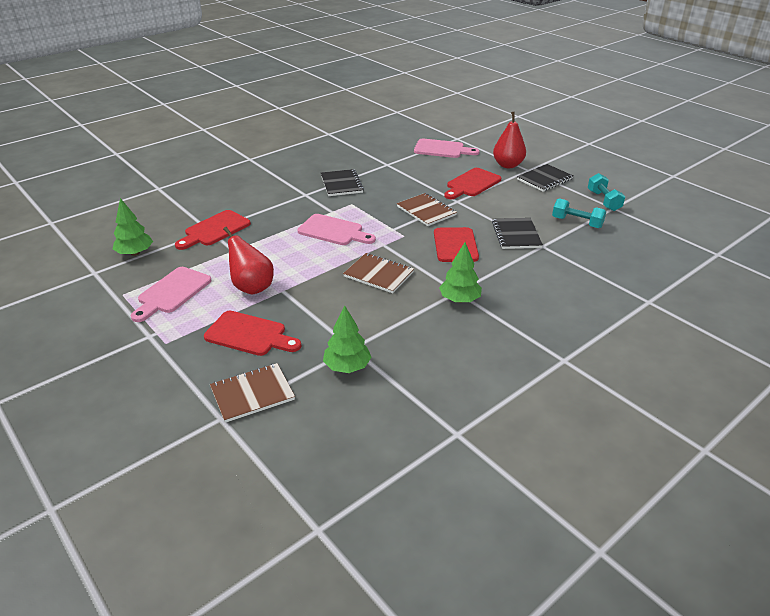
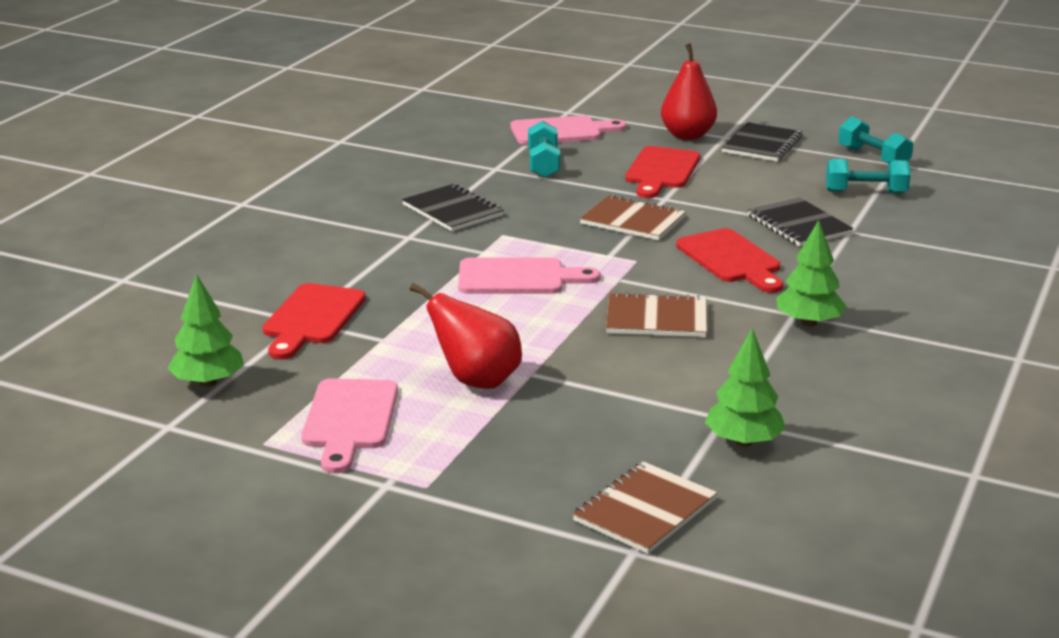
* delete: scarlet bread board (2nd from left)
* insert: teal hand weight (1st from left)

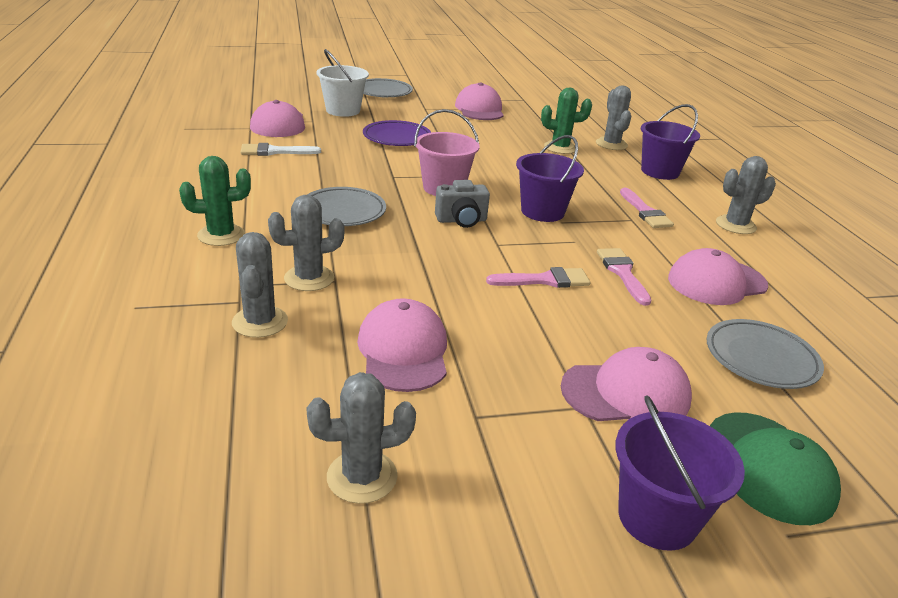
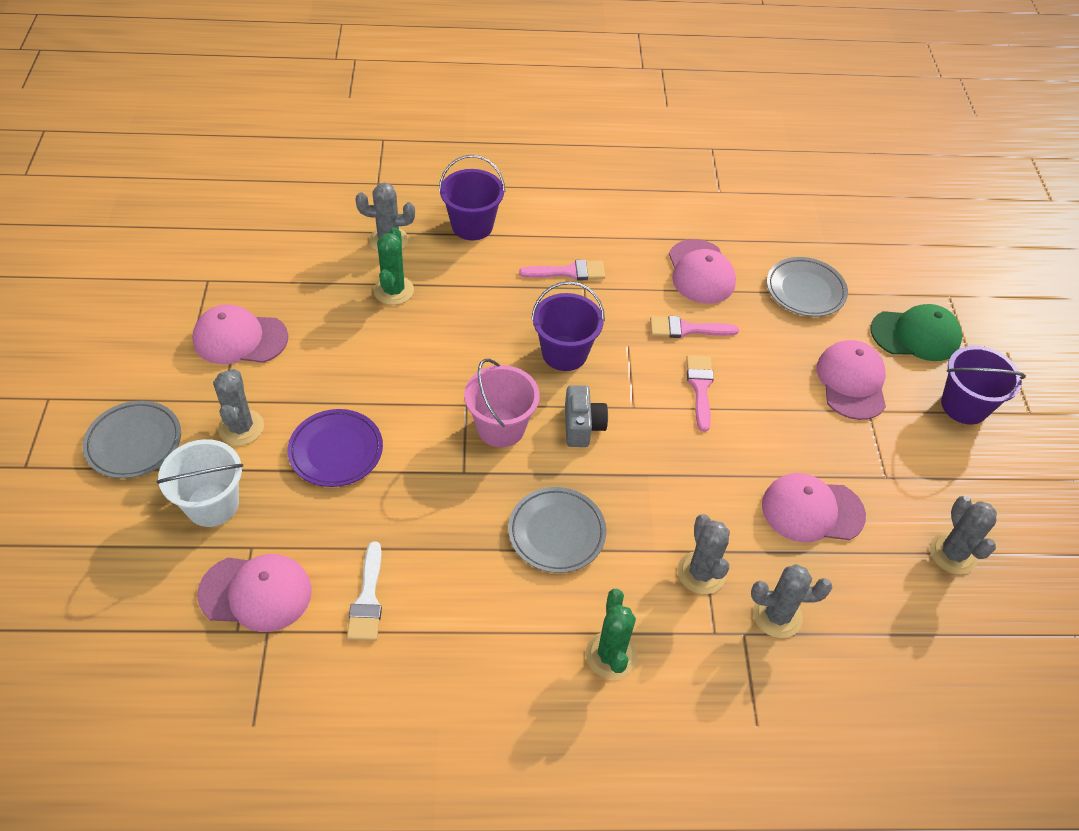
* move: grey prickly plant (5th from left in the first image) to grey prickly plant (1st from left)

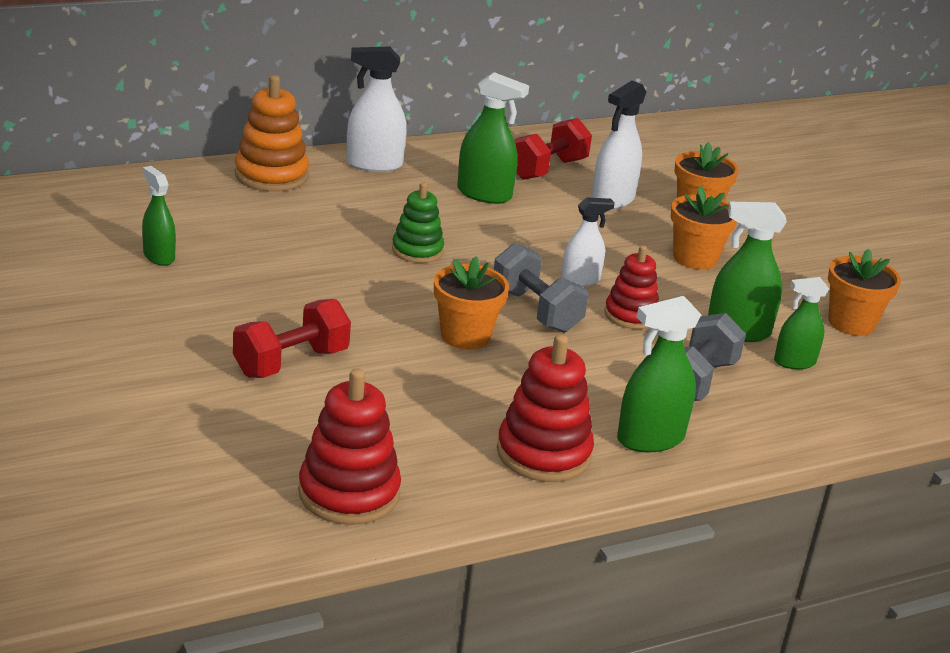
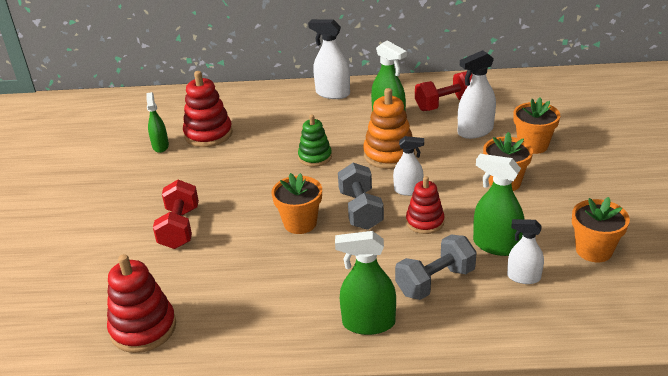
* move: orange-coloured stacking rings
* move: scarlet stacking rings (2nd from left)
* recolor: leaf-green spray cleaner (5th from left) to snow-white spray cleaner (4th from left)
* rotate: scarlet hand weight (1st from left) 75 degrees counterclockwise

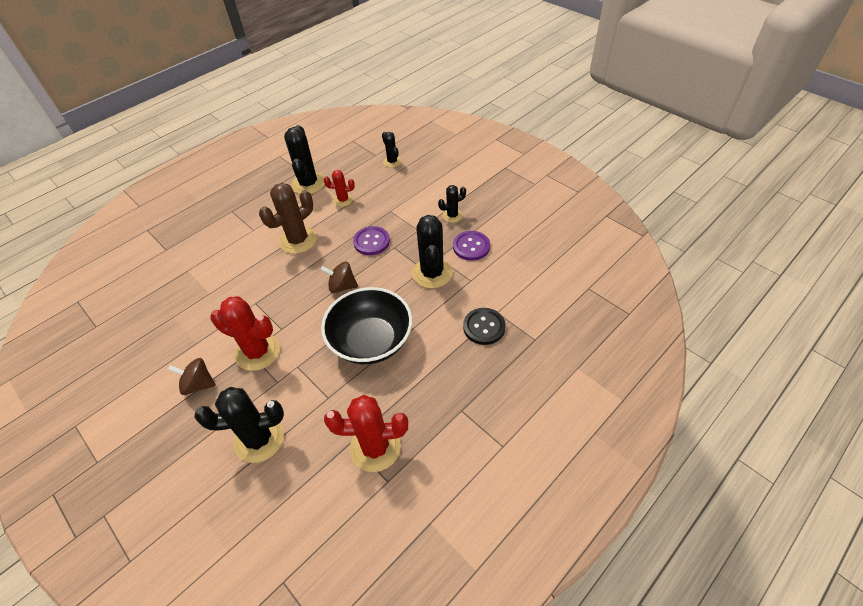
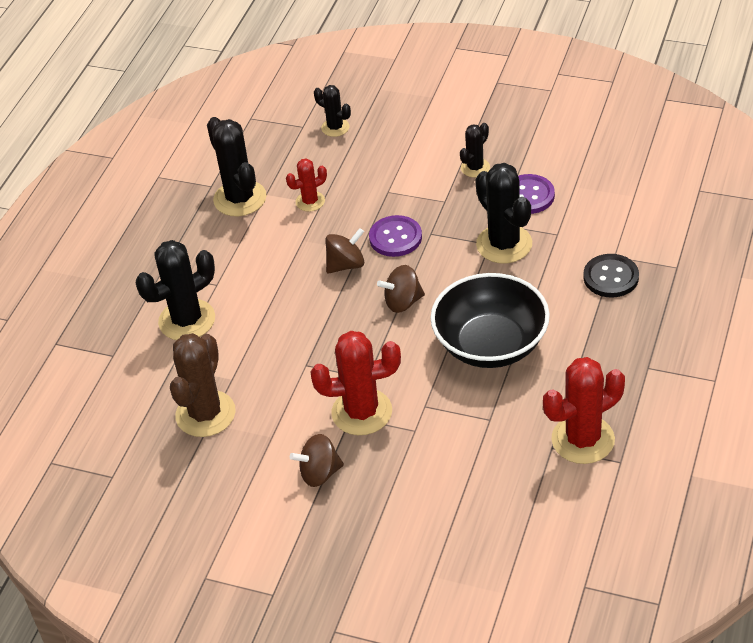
* insert: russet toy top (2nd from left)
* move: jet-black prickly plant (1st from left)
* move: russet prickly plant

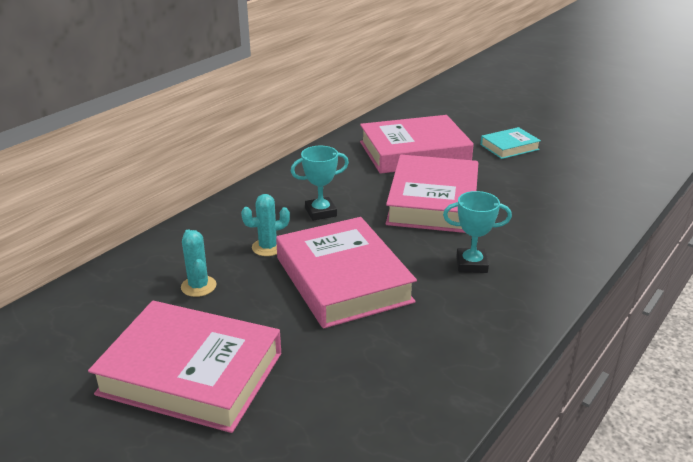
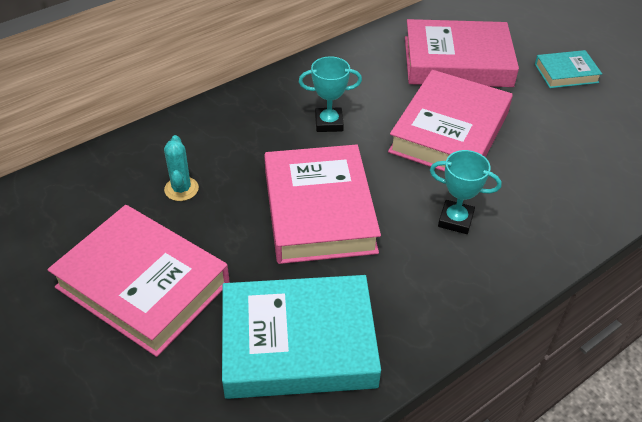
* delete: teal prickly plant (2nd from left)
* insert: teal hardcover (1st from left)

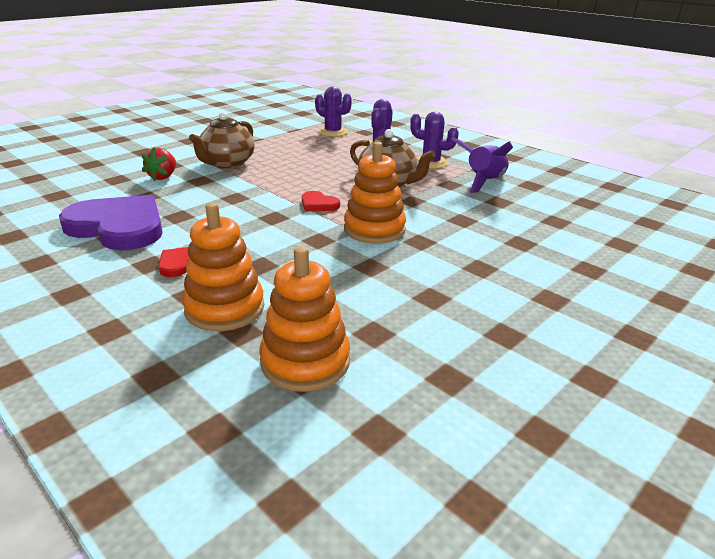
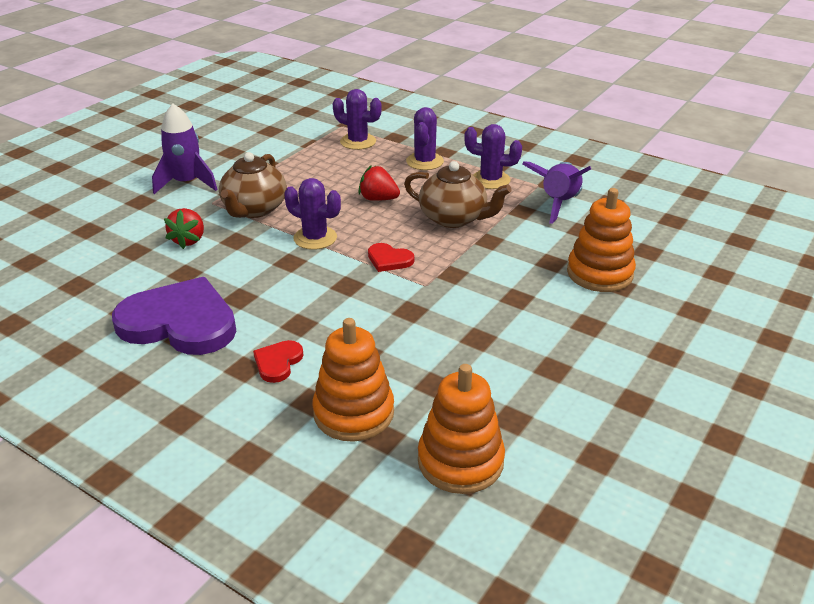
* insert: violet rocket (1st from left)
* insert: violet prickly plant (1st from left)
* insert: scarlet toy strawberry (2nd from left)
* move: orange-coloured stacking rings (3rd from left)

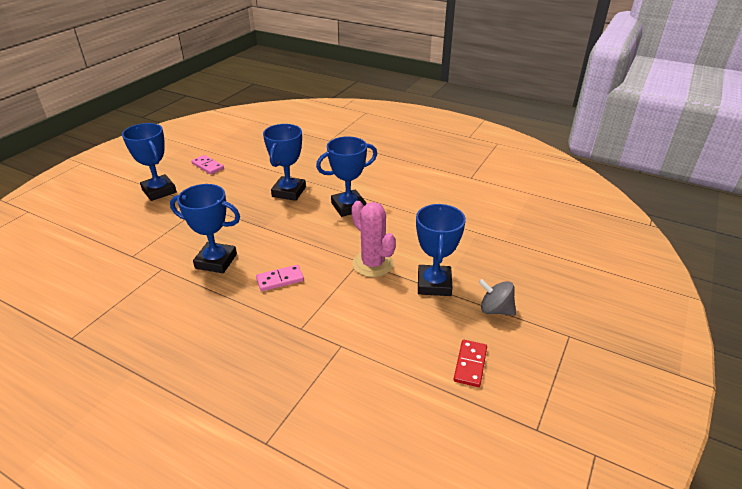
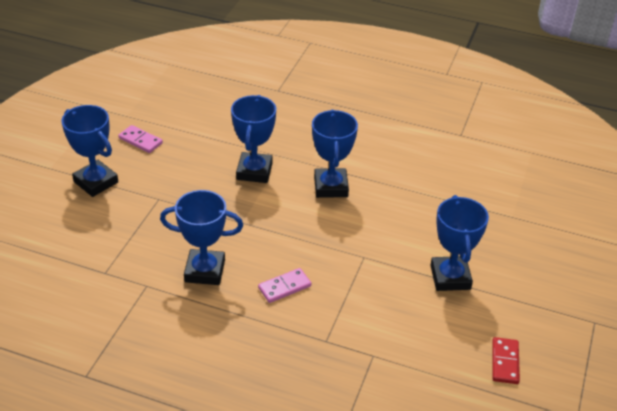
* delete: pink prickly plant
* delete: grey toy top
* rotate: royal blue trophy (4th from left) 60 degrees counterclockwise

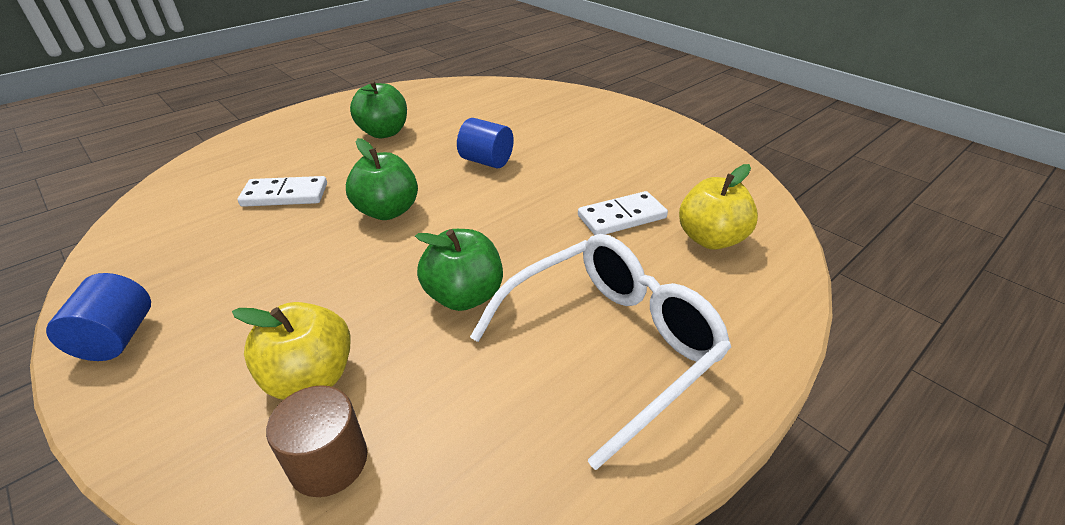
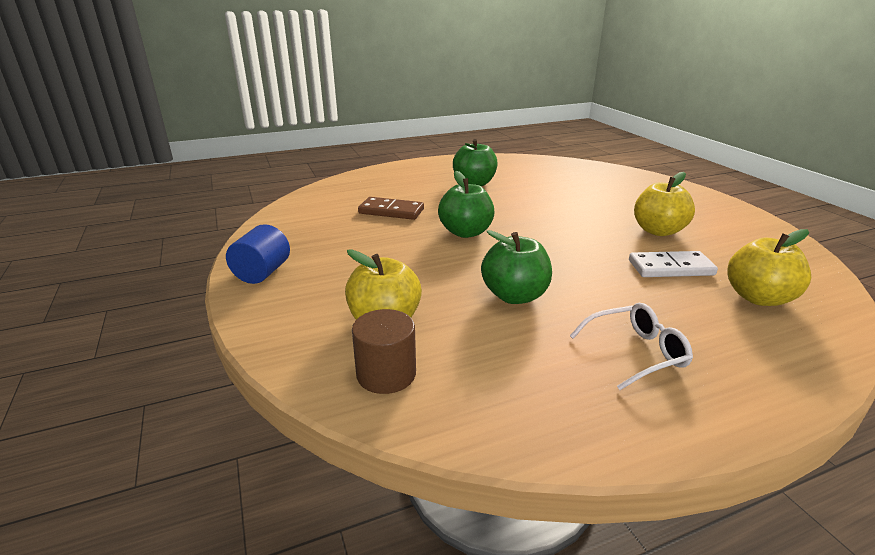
* delete: royal blue cylinder (2nd from left)
* insert: bright yellow apple (2nd from left)
* recolor: snow-white domino tile (1st from left) to russet domino tile
* resize: snow-white glasses x0.52

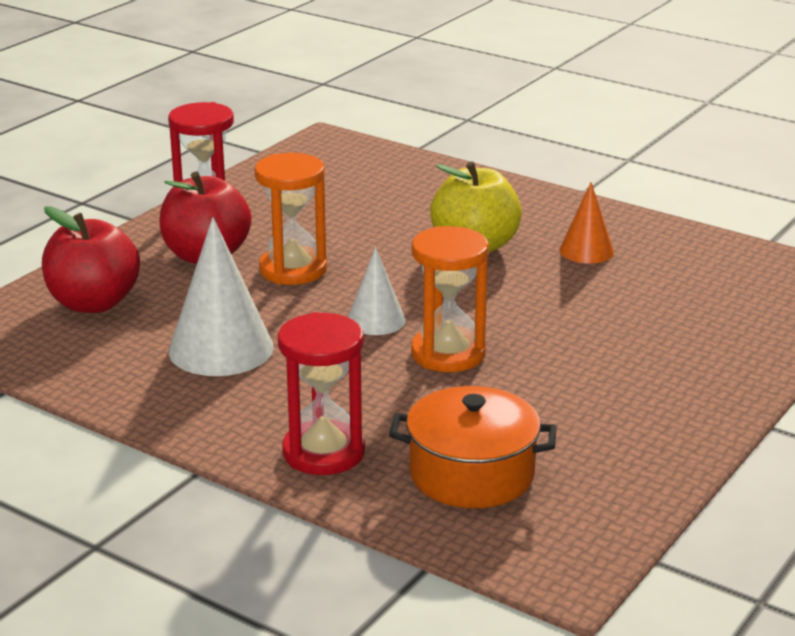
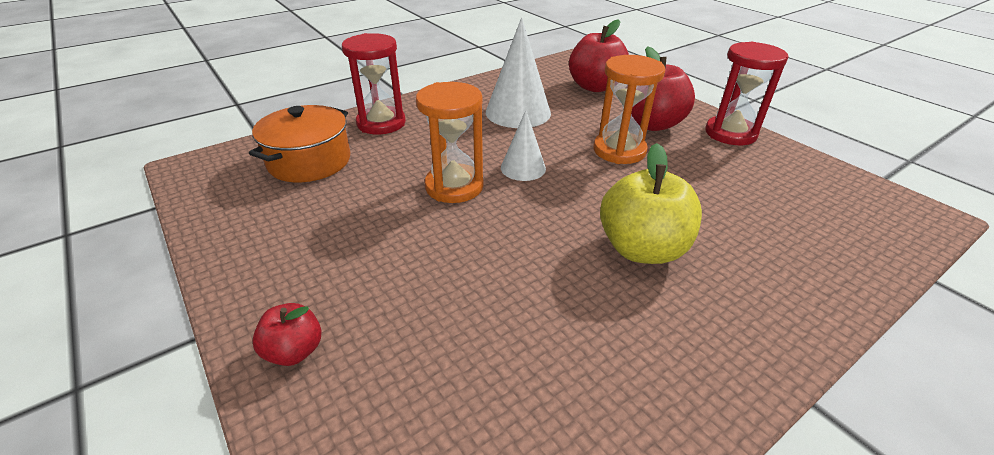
* delete: orange-coloured cone
* insert: scarlet apple (1st from left)

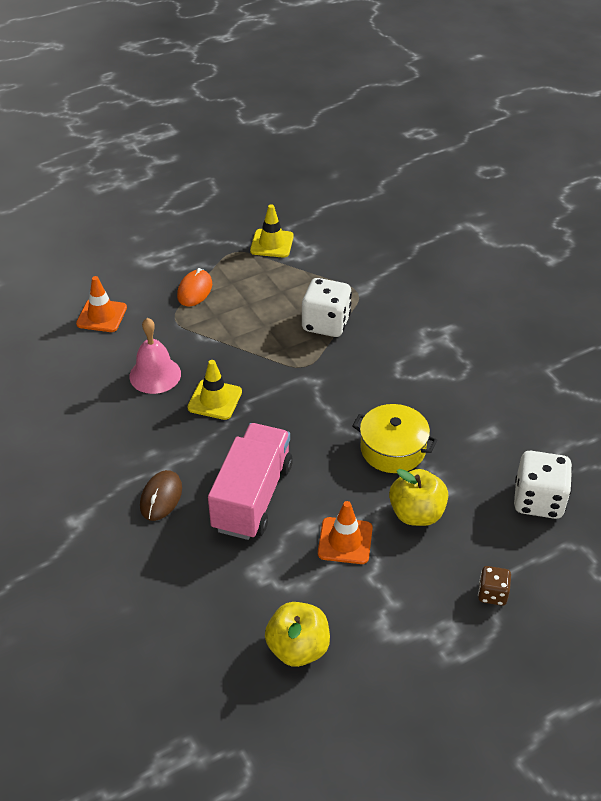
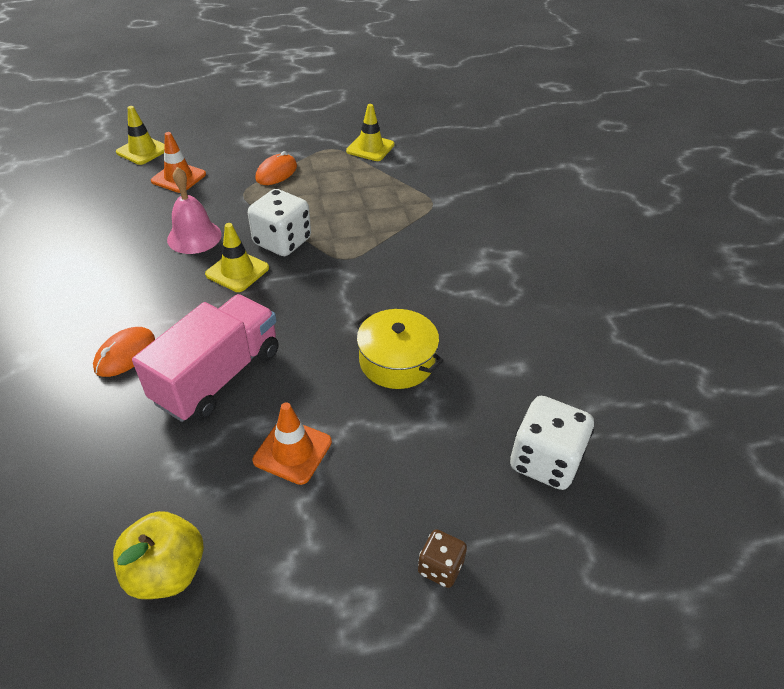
* delete: bright yellow apple (2nd from left)
* insert: bright yellow traffic cone (1st from left)
* move: snow-white die (1st from left)
* recolor: russet computer mouse to orange-coloured computer mouse (1st from left)

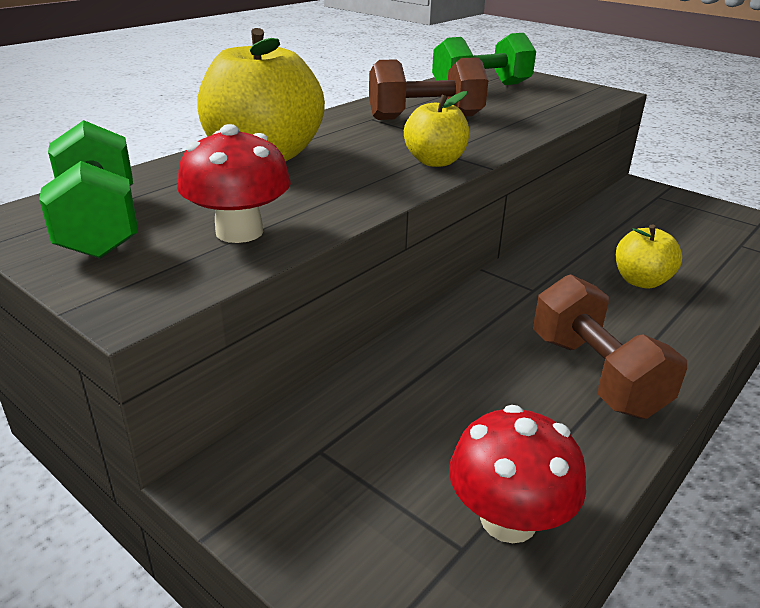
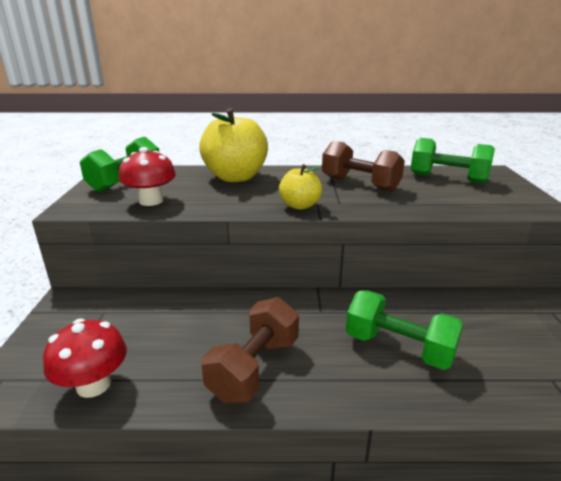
* replace: bright yellow apple (3rd from left) to leaf-green hand weight (2nd from left)

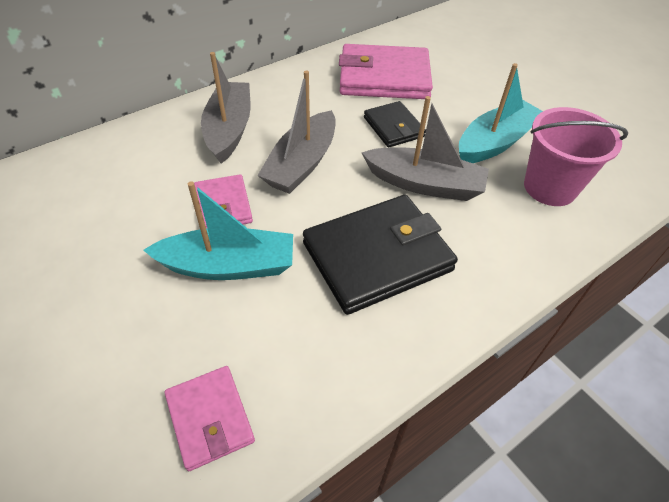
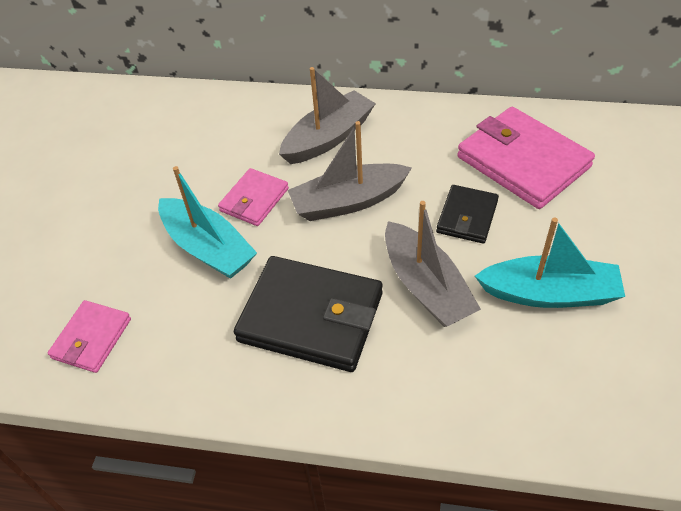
* delete: pink bucket

